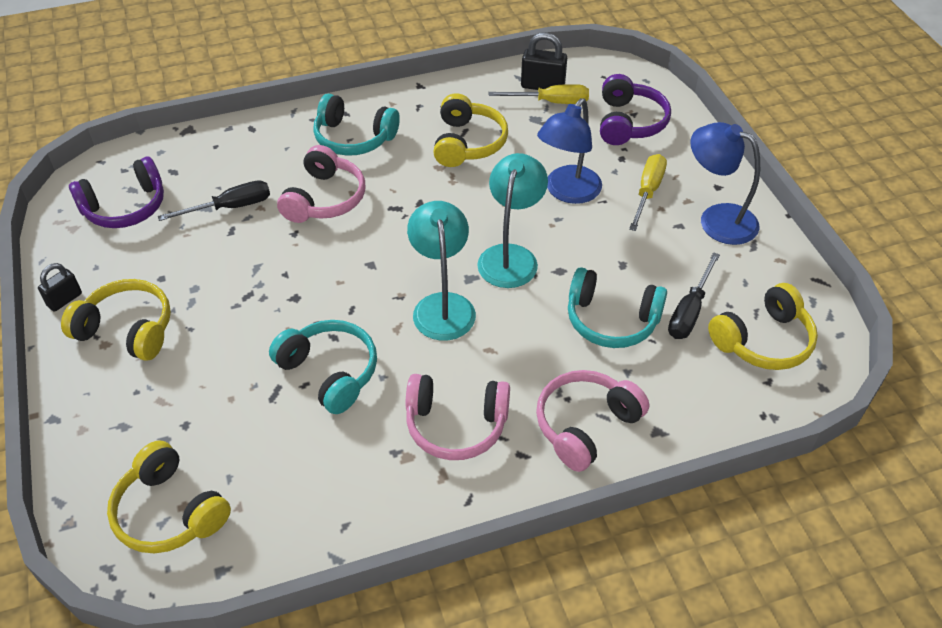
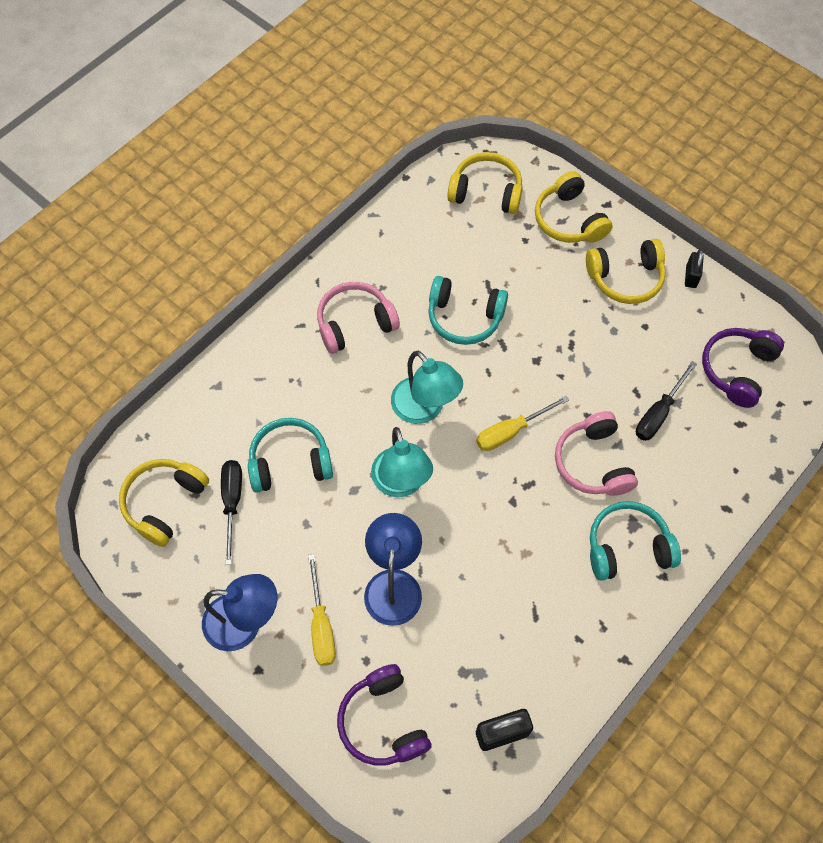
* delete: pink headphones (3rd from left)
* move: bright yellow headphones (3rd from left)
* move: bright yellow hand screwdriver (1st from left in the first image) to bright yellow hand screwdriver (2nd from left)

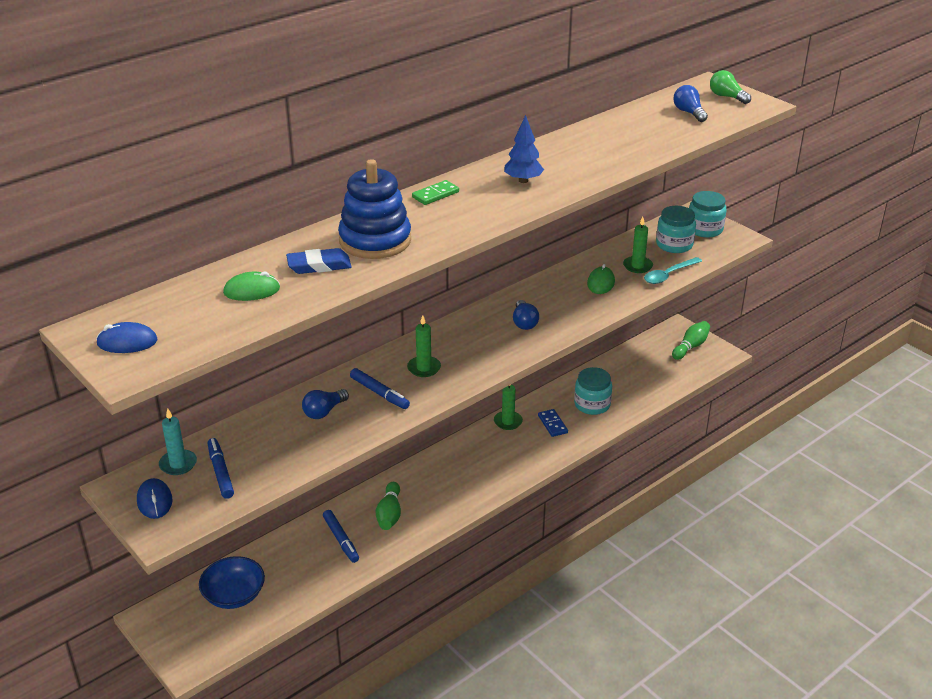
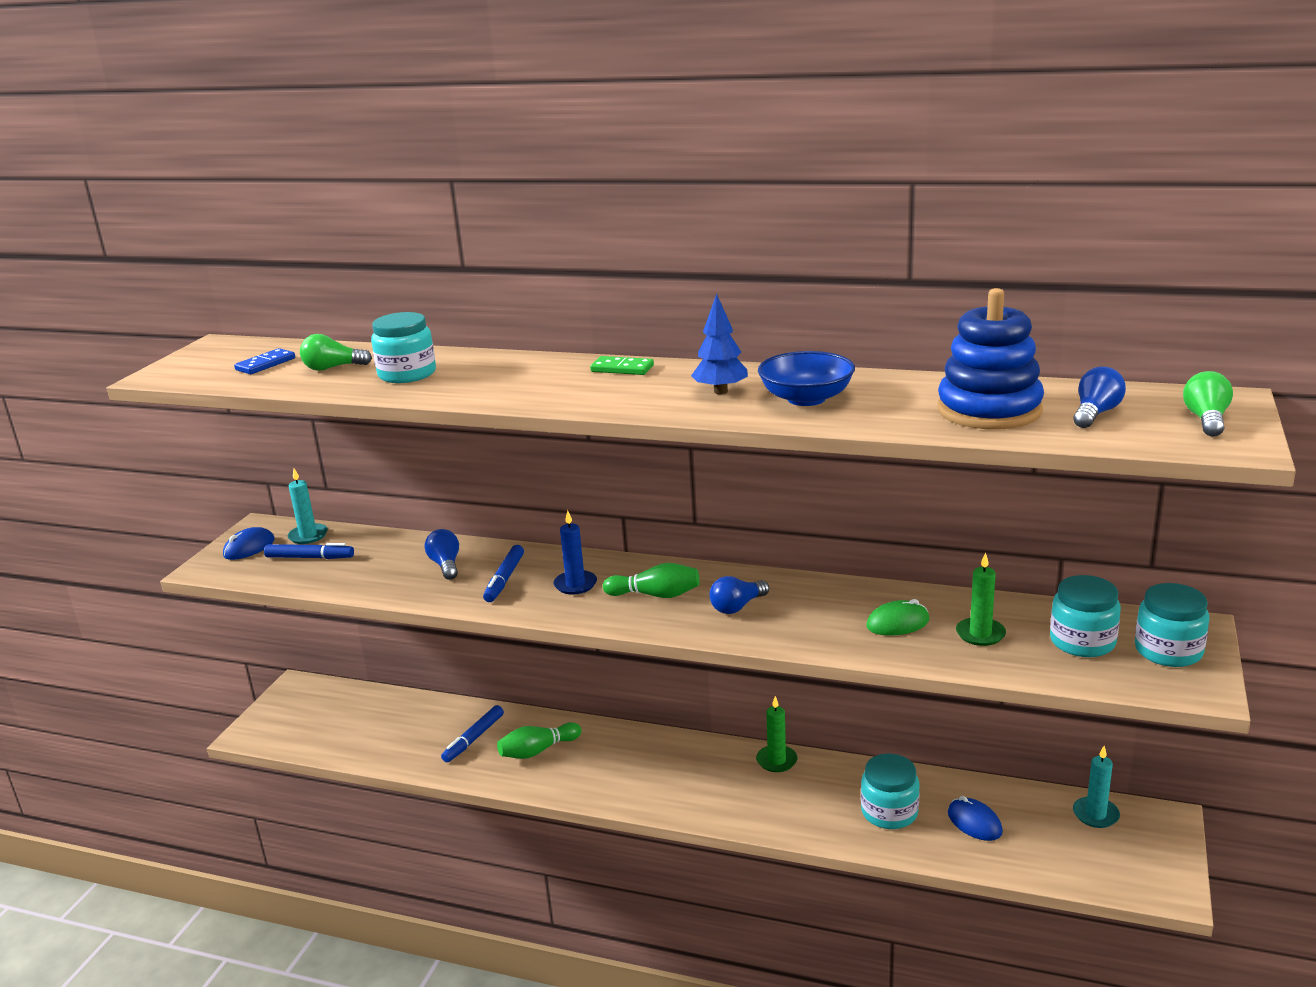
* delete: teal spoon
* insert: teal pillar candle (2nd from left)
* move: royal blue computer mouse (1st from left in the first image) to royal blue computer mouse (2nd from left)
* move: royal blue serving bowl
* move: royal blue stacking rings
* move: royal blue domino tile
* move: leaf-green bowling pin (2nd from left)
* replace: leaf-green computer mouse (1st from left) to leaf-green bulb (1st from left)
* replace: royal blue gum eraser to teal jam jar (1st from left)
* recolor: leaf-green pillar candle (1st from left) to royal blue pillar candle
* rotate: royal blue felt pen (1st from left) 60 degrees clockwise
* rotate: royal blue bulb (1st from left) 60 degrees clockwise

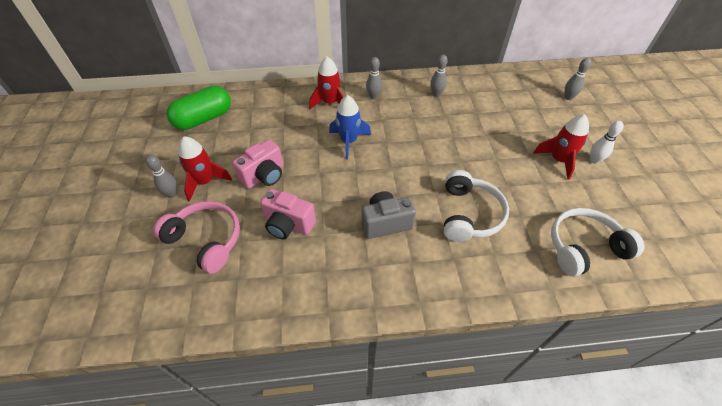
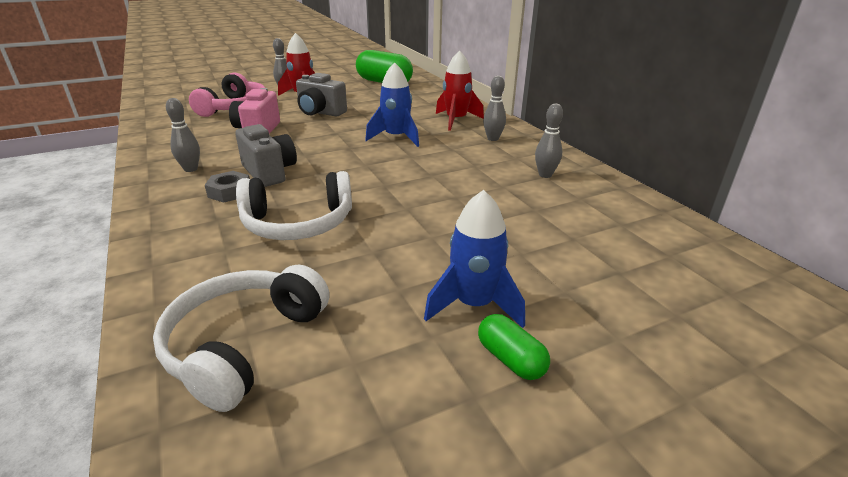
* insert: grey hexagon nut
* move: grey bowling pin (4th from left in the first image) to grey bowling pin (1st from left)
* replace: snow-white bowling pin to leaf-green pill (2nd from left)
* recolor: pink compact camera (1st from left) to grey compact camera (2nd from left)
* recolor: scarlet rocket (3rd from left) to royal blue rocket (2nd from left)
* rotate: snow-white headphones (2nd from left in the first image) 120 degrees counterclockwise

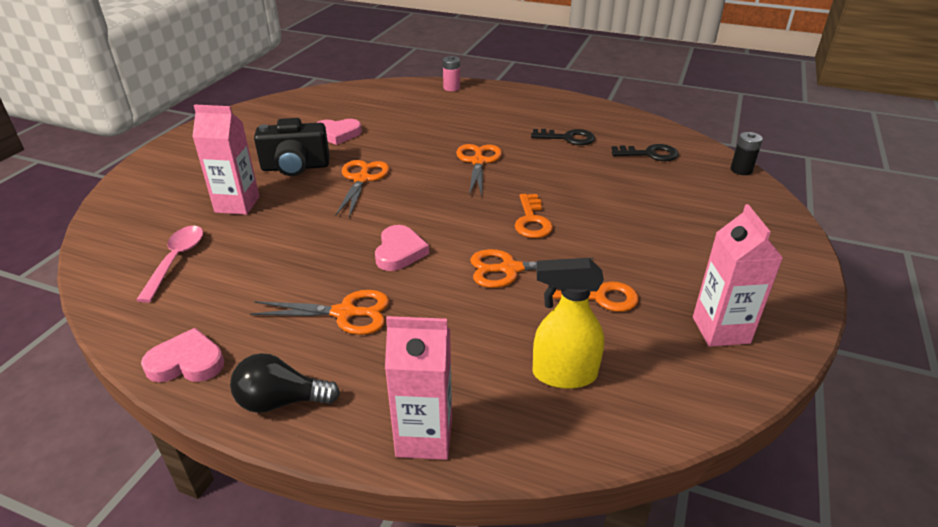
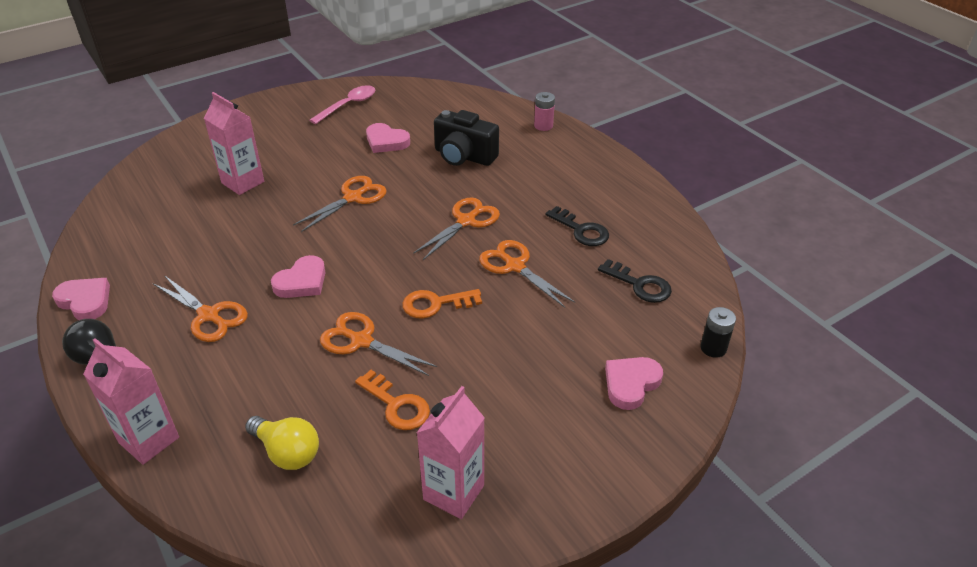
* insert: orange-coloured shears (5th from left)
* insert: pink love heart (4th from left)
* move: pink spoon
* move: jet-black compact camera
* replace: bright yellow spray cleaner to bright yellow bulb
* rotate: orange-coloured door key (1st from left in the first image) 45 degrees clockwise

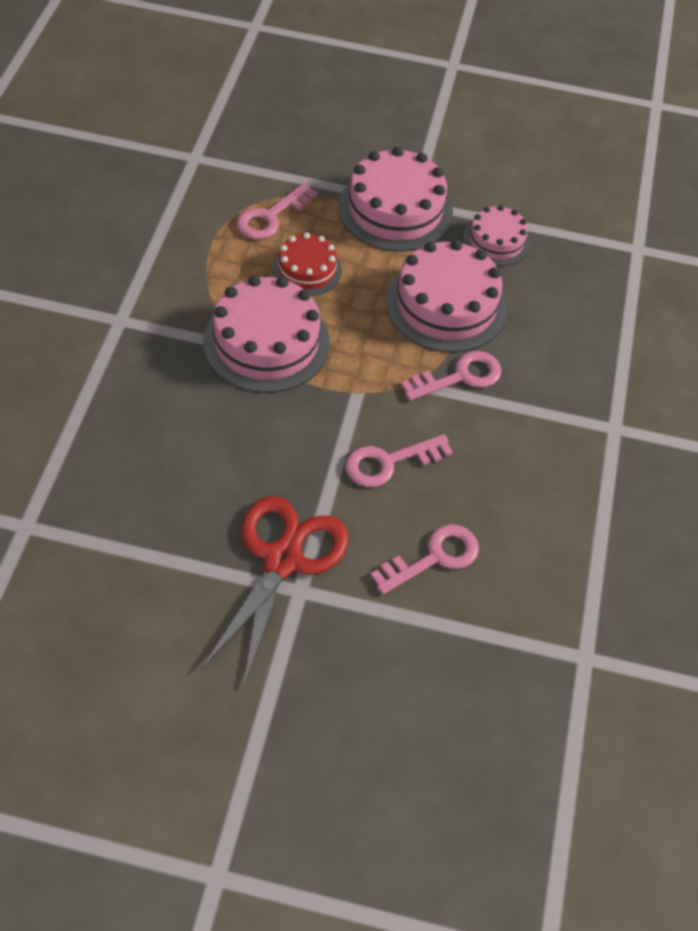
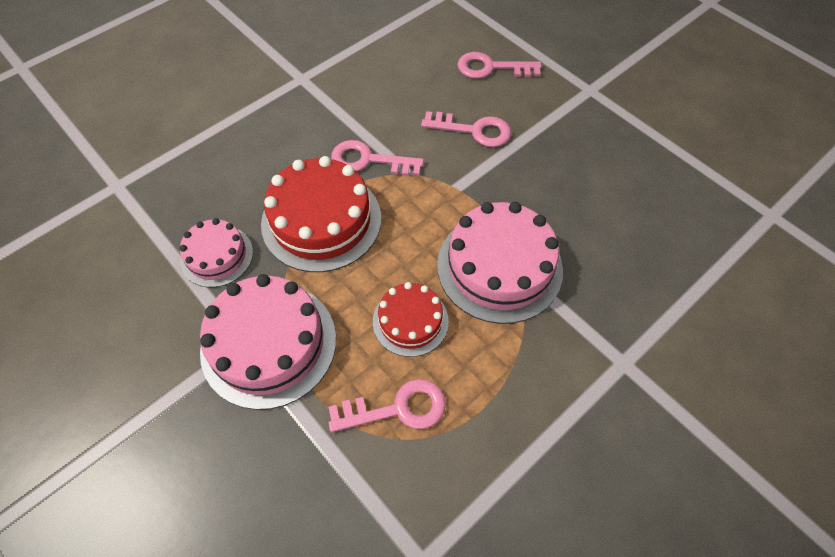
* delete: scarlet shears
* recolor: pink layer cake (3rd from left) to scarlet layer cake (1st from left)

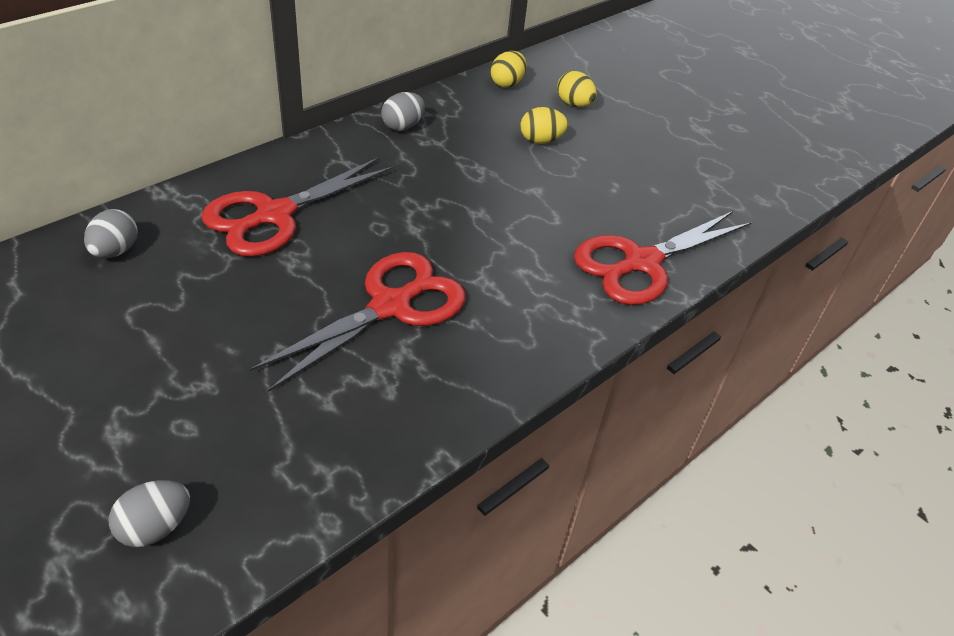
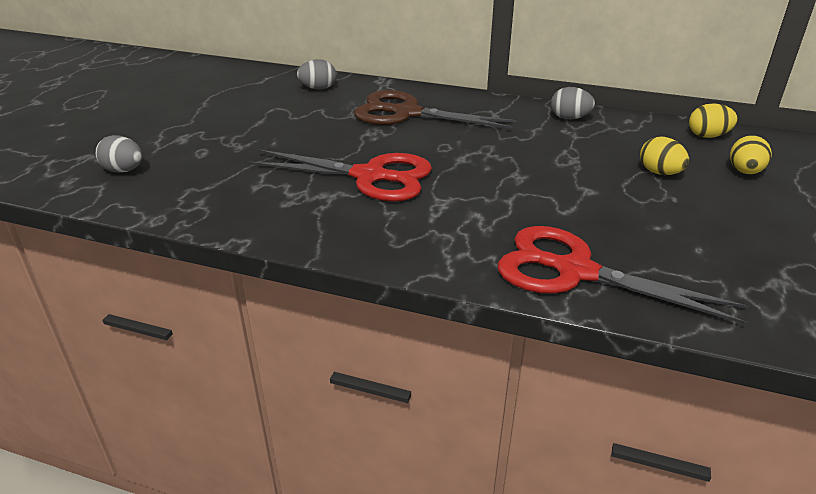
* recolor: scarlet shears (1st from left) to russet shears

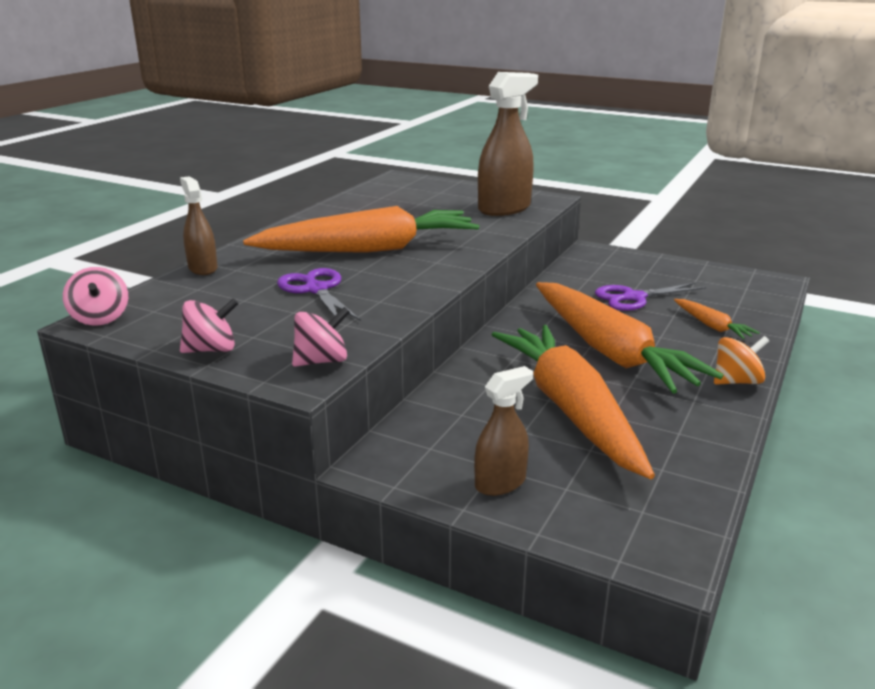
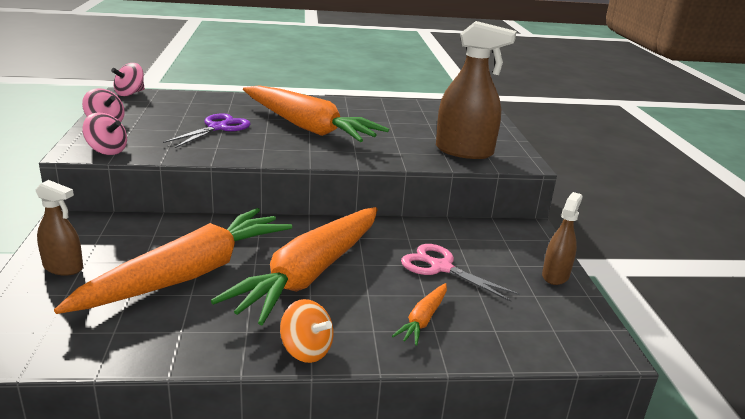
* move: russet spray cleaner (1st from left in the first image) to russet spray cleaner (3rd from left)
* recolor: violet shears (2nd from left) to pink shears

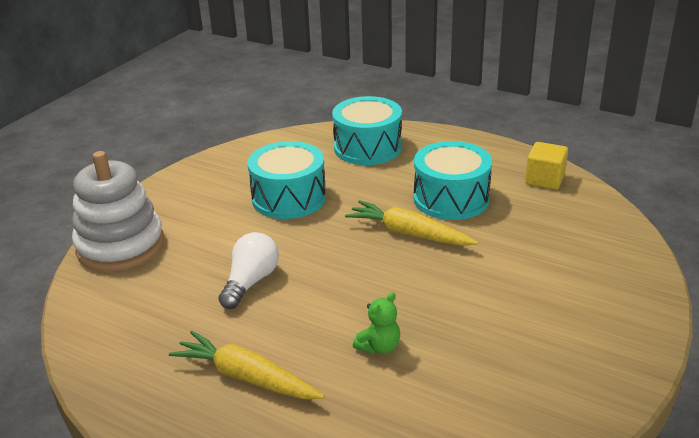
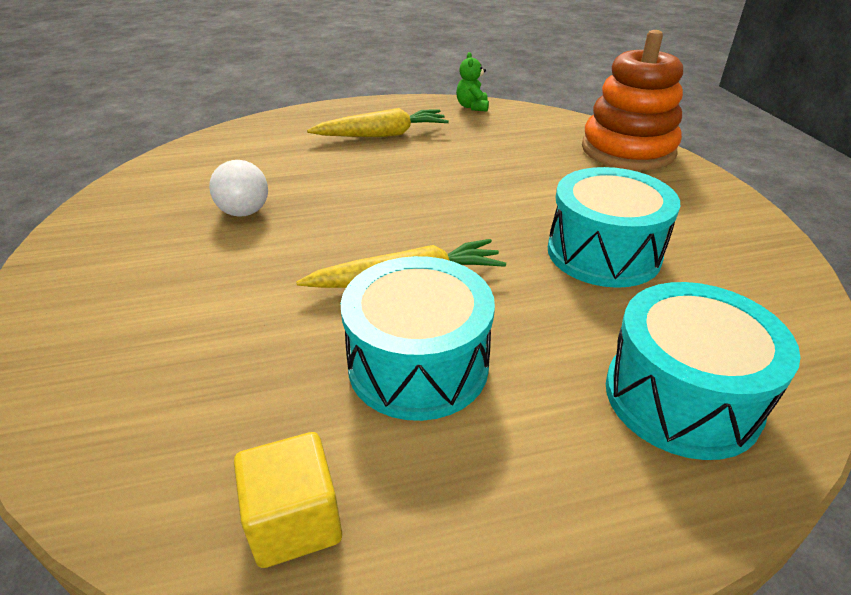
* move: snow-white bulb
* move: leaf-green teddy bear
* recolor: snow-white stacking rings to orange-coloured stacking rings

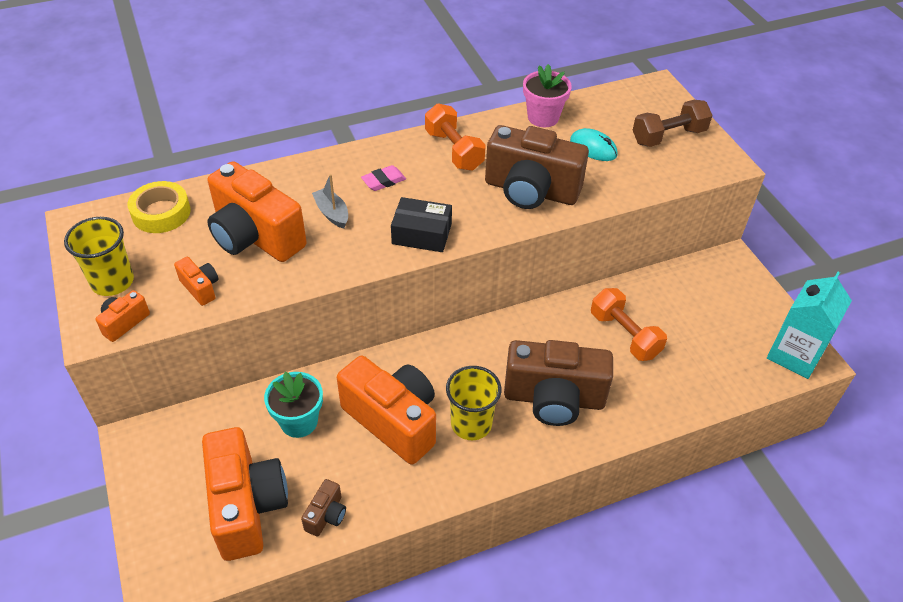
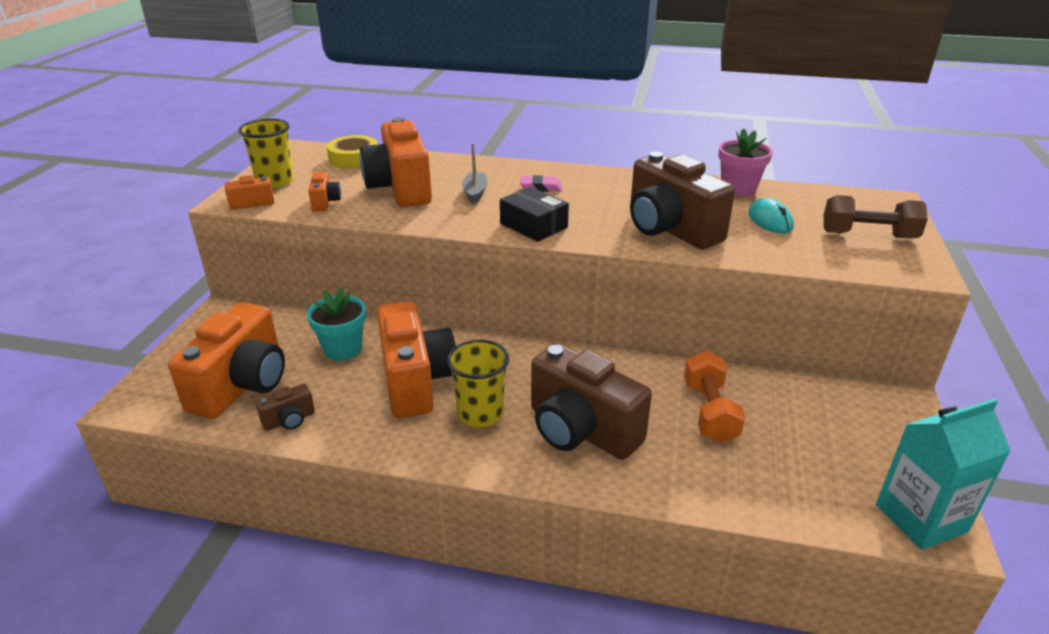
* delete: orange-coloured hand weight (1st from left)

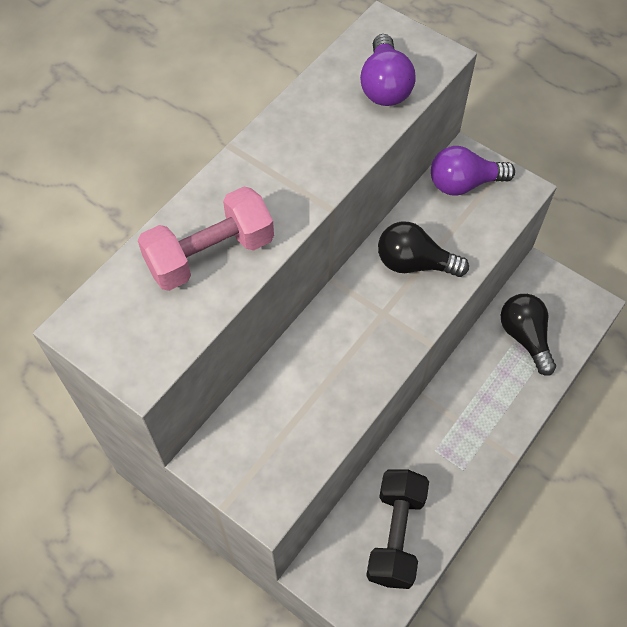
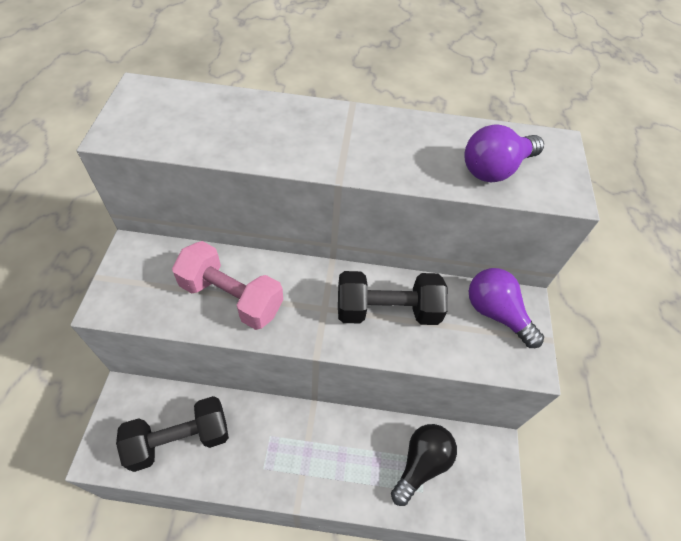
* move: pink hand weight
* replace: jet-black bulb (1st from left) to jet-black hand weight (2nd from left)

